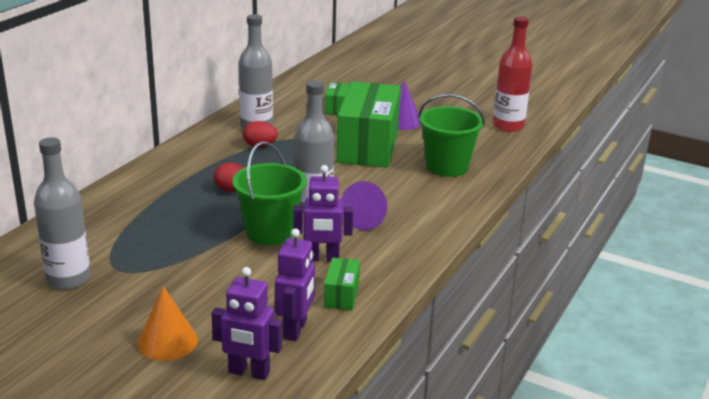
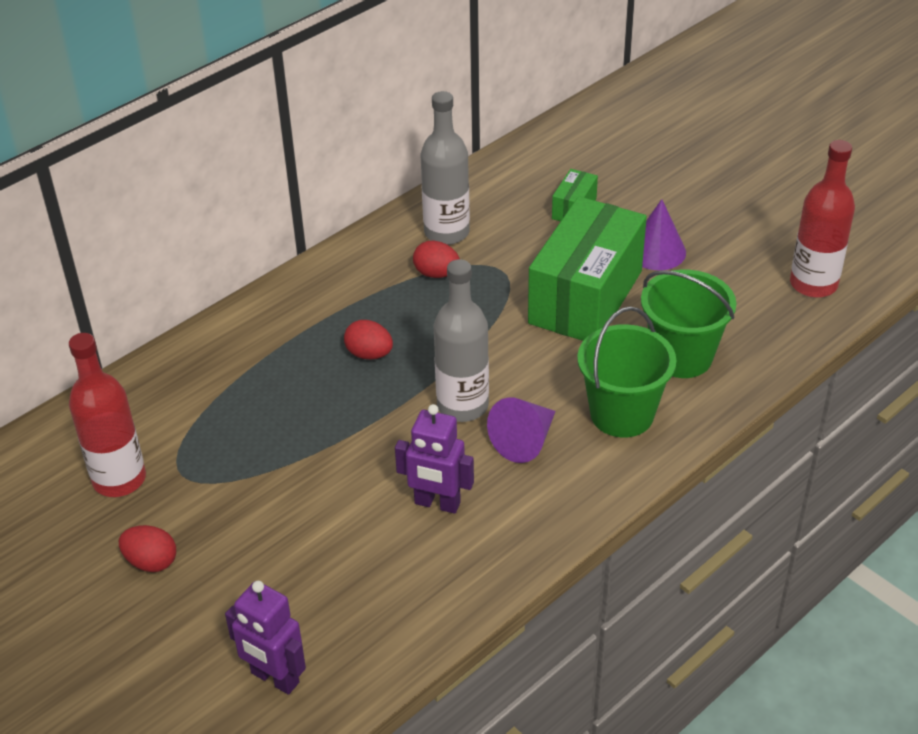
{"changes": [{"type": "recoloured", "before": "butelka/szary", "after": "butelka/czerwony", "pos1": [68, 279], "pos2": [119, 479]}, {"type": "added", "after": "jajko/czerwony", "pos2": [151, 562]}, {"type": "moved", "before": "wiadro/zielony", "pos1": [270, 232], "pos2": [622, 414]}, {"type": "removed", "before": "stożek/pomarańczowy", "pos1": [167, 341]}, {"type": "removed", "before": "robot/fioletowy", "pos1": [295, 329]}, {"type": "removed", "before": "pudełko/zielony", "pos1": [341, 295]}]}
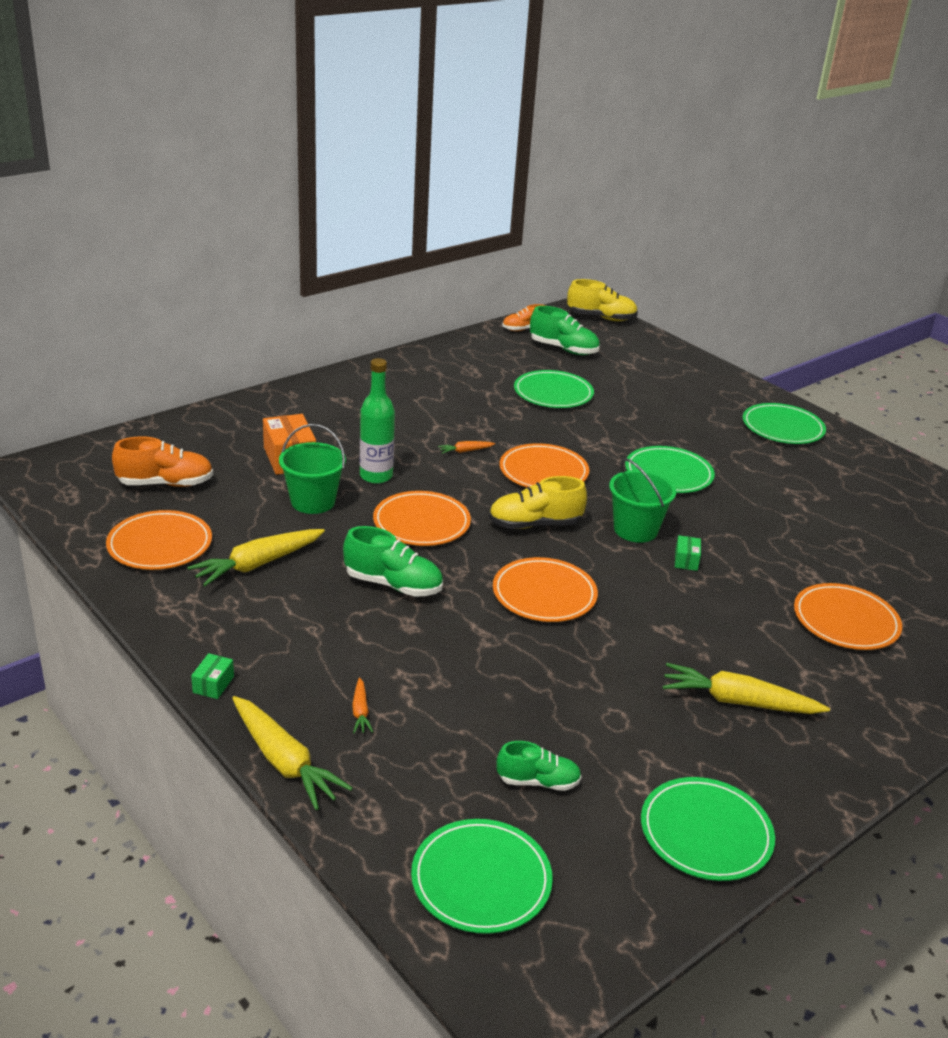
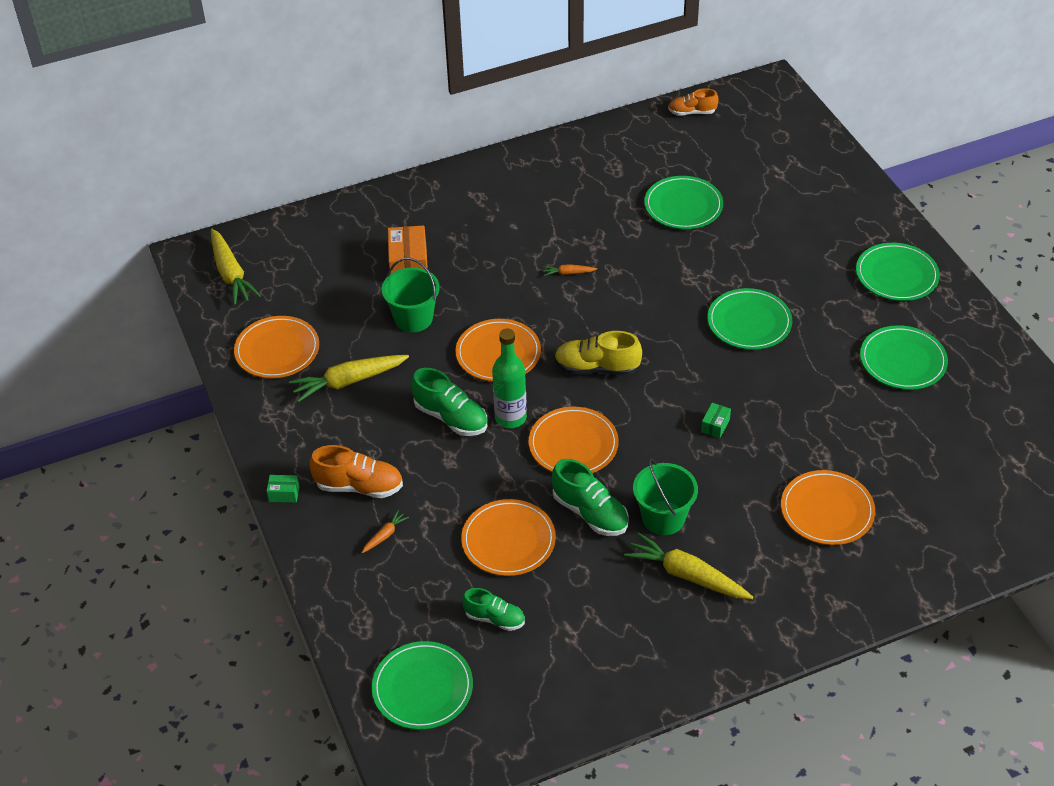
{"changes": [{"type": "moved", "before": "marchewka/żółty", "pos1": [284, 761], "pos2": [231, 274]}, {"type": "turned", "before": "pudełko/zielony", "pos1": [213, 684], "pos2": [284, 494], "turn": 60}, {"type": "moved", "before": "but/pomarańczowy", "pos1": [165, 484], "pos2": [359, 486]}, {"type": "turned", "before": "marchewka/pomarańczowy", "pos1": [360, 711], "pos2": [385, 535], "turn": -150}, {"type": "moved", "before": "talerz/pomarańczowy", "pos1": [543, 471], "pos2": [508, 540]}, {"type": "moved", "before": "butelka/zielony", "pos1": [376, 476], "pos2": [510, 418]}, {"type": "moved", "before": "but/zielony", "pos1": [563, 349], "pos2": [590, 513]}, {"type": "moved", "before": "wiadro/zielony", "pos1": [635, 530], "pos2": [663, 518]}, {"type": "moved", "before": "talerz/zielony", "pos1": [706, 832], "pos2": [903, 360]}, {"type": "removed", "before": "but/żółty", "pos1": [601, 318]}]}
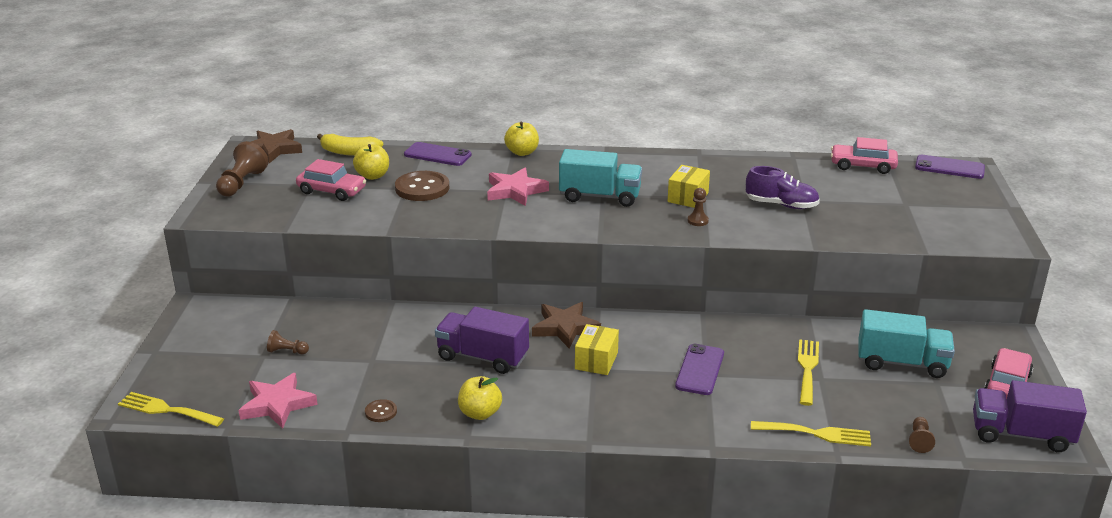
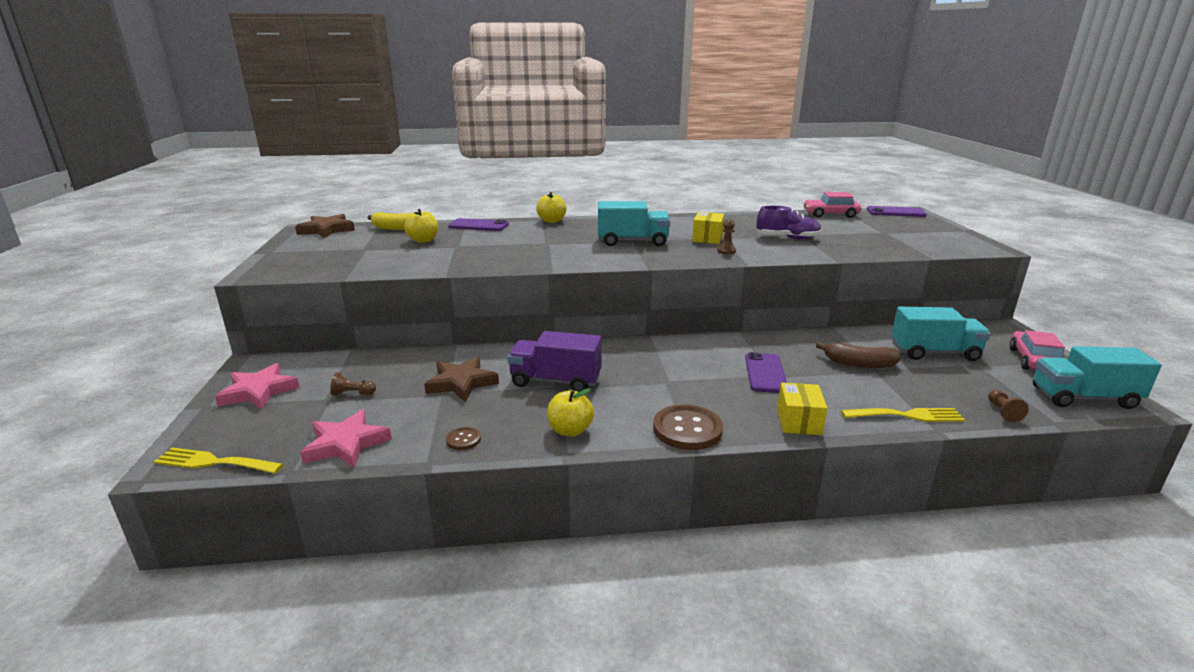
{"changes": [{"type": "moved", "before": "gwiazda/różowy", "pos1": [515, 191], "pos2": [259, 391]}, {"type": "moved", "before": "gwiazda/brązowy", "pos1": [565, 328], "pos2": [461, 383]}, {"type": "moved", "before": "guzik/brązowy", "pos1": [422, 188], "pos2": [687, 429]}, {"type": "moved", "before": "pudełko/żółty", "pos1": [596, 361], "pos2": [799, 421]}, {"type": "replaced", "before": "widelec/żółty", "after": "banan/brązowy", "pos1": [807, 369], "pos2": [859, 364]}, {"type": "recoloured", "before": "ciężarówka/fioletowy", "after": "ciężarówka/turkusowy", "pos1": [1021, 434], "pos2": [1083, 398]}, {"type": "removed", "before": "pionek/brązowy", "pos1": [242, 183]}, {"type": "removed", "before": "samochód/różowy", "pos1": [332, 191]}]}
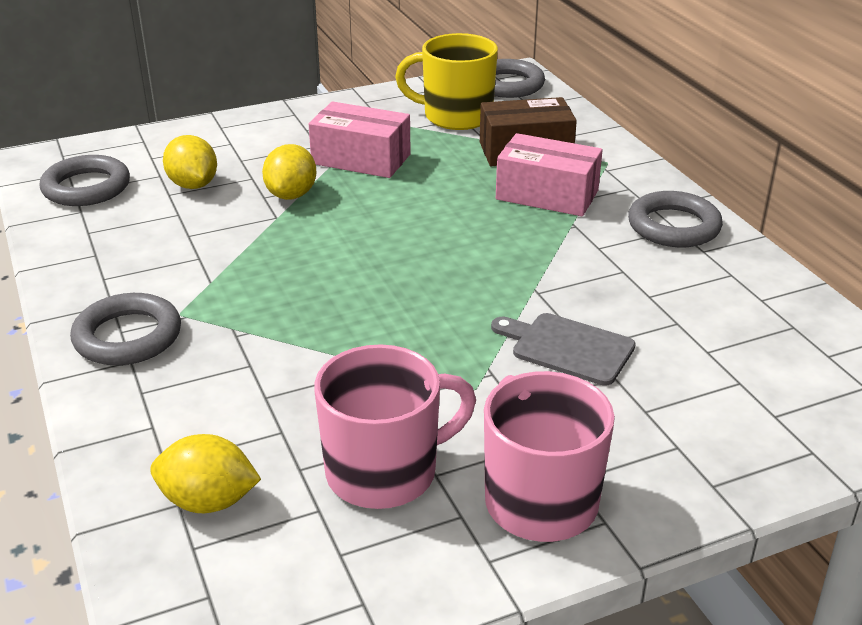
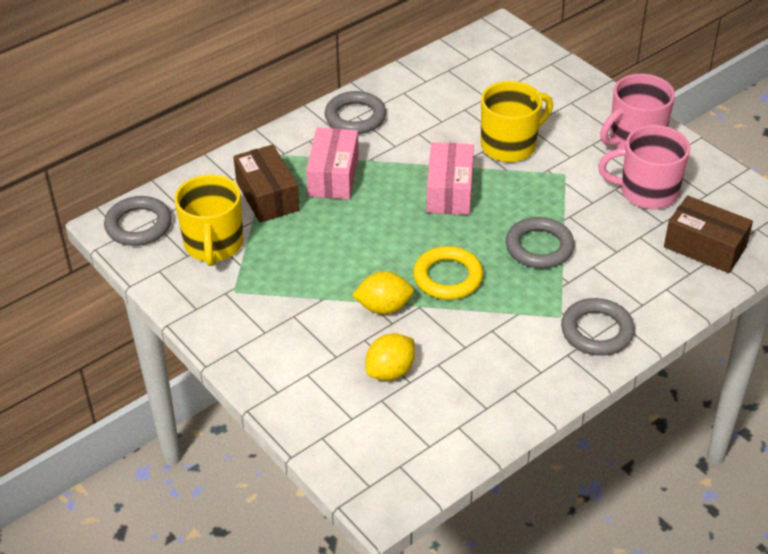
{"changes": [{"type": "added", "after": "pierścień/żółty", "pos2": [447, 277]}, {"type": "moved", "before": "pudełko/różowy", "pos1": [361, 159], "pos2": [449, 191]}, {"type": "replaced", "before": "deska do krojenia/szary", "after": "kubek/żółty", "pos1": [567, 348], "pos2": [510, 145]}, {"type": "moved", "before": "pierścień/szary", "pos1": [86, 187], "pos2": [539, 247]}, {"type": "turned", "before": "kubek/różowy", "pos1": [385, 472], "pos2": [647, 192], "turn": -45}, {"type": "replaced", "before": "cytryna/żółty", "after": "pudełko/brązowy", "pos1": [208, 501], "pos2": [704, 247]}]}
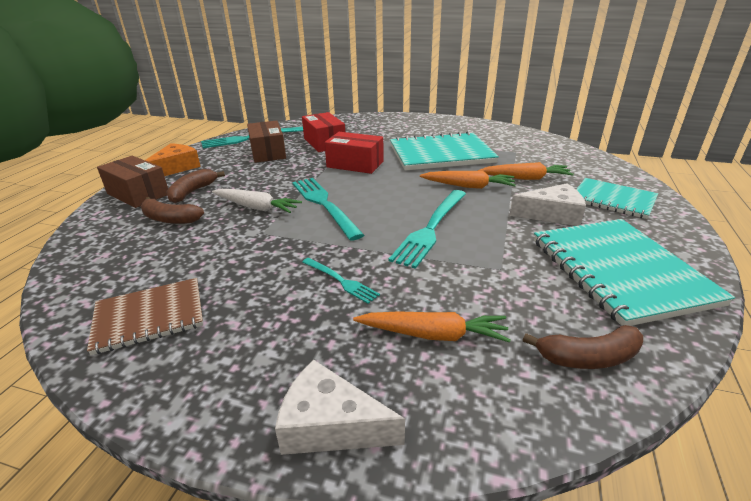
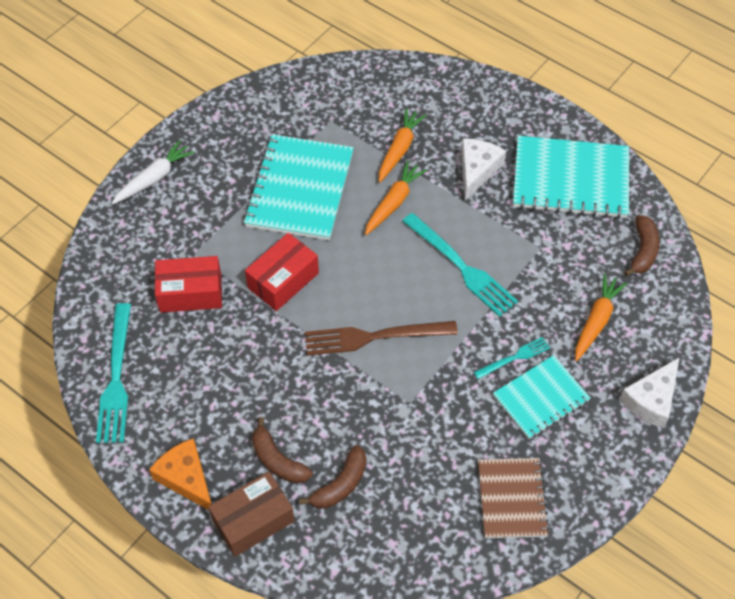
{"changes": [{"type": "moved", "before": "marchewka/biały", "pos1": [256, 207], "pos2": [154, 178]}, {"type": "recoloured", "before": "widelec/turkusowy", "after": "widelec/brązowy", "pos1": [324, 204], "pos2": [374, 337]}, {"type": "moved", "before": "zeszyt/turkusowy", "pos1": [613, 200], "pos2": [540, 398]}, {"type": "removed", "before": "pudełko/brązowy", "pos1": [268, 152]}]}
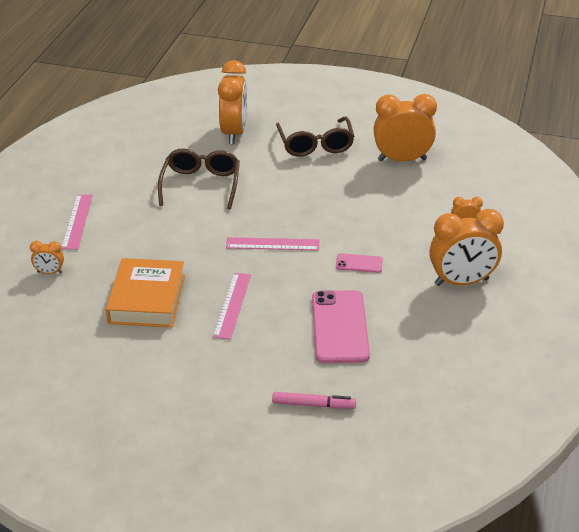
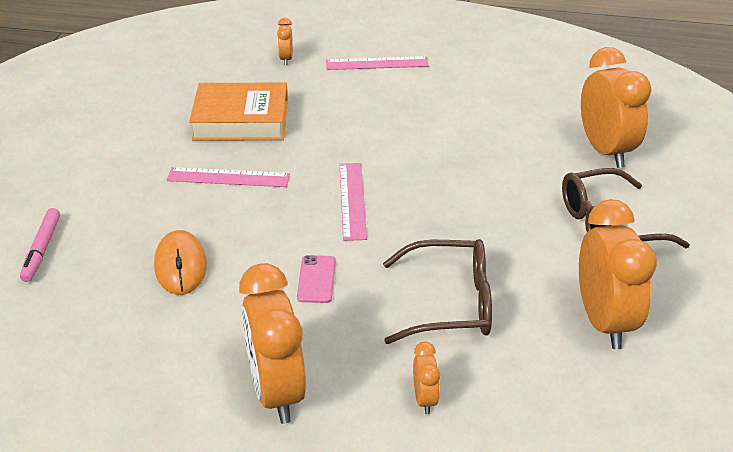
{"changes": [{"type": "replaced", "before": "telefon/różowy", "after": "myszka/pomarańczowy", "pos1": [340, 327], "pos2": [180, 265]}, {"type": "moved", "before": "okulary/brązowy", "pos1": [201, 184], "pos2": [451, 303]}, {"type": "turned", "before": "budzik/pomarańczowy", "pos1": [234, 133], "pos2": [605, 151], "turn": -105}]}
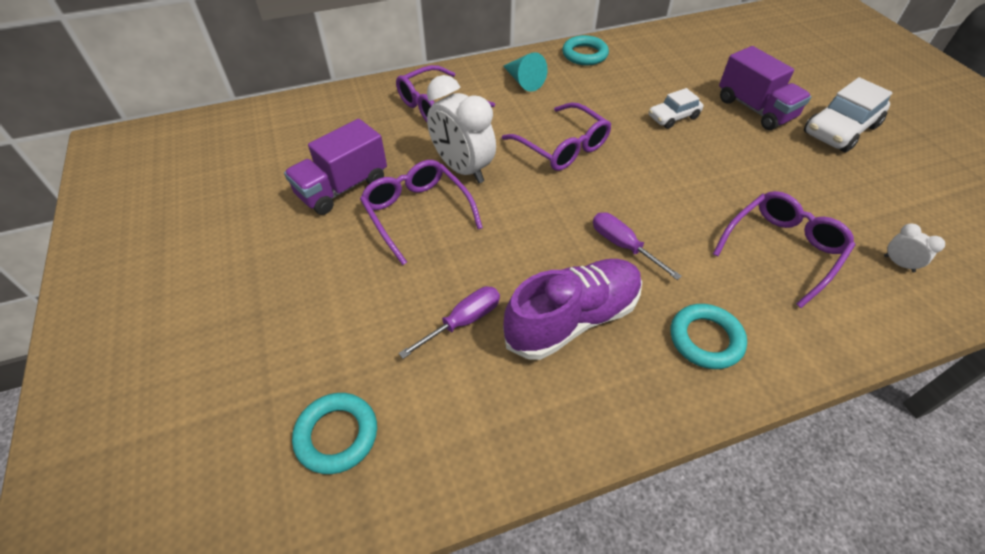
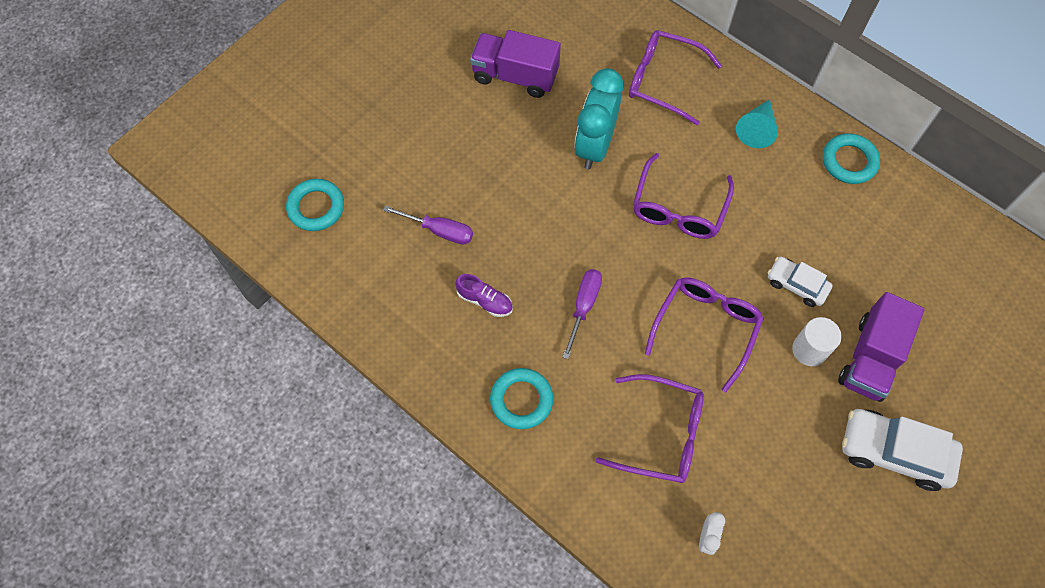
{"changes": [{"type": "resized", "before": "but/fioletowy", "pos1": [572, 319], "pos2": [485, 301], "scale": 0.47}, {"type": "recoloured", "before": "budzik/biały", "after": "budzik/turkusowy", "pos1": [462, 169], "pos2": [594, 146]}, {"type": "moved", "before": "okulary/fioletowy", "pos1": [417, 213], "pos2": [705, 328]}, {"type": "added", "after": "walec/biały", "pos2": [809, 350]}]}
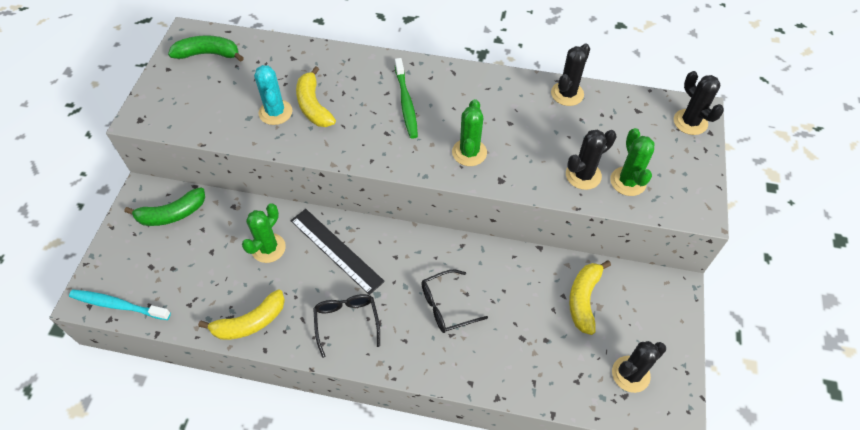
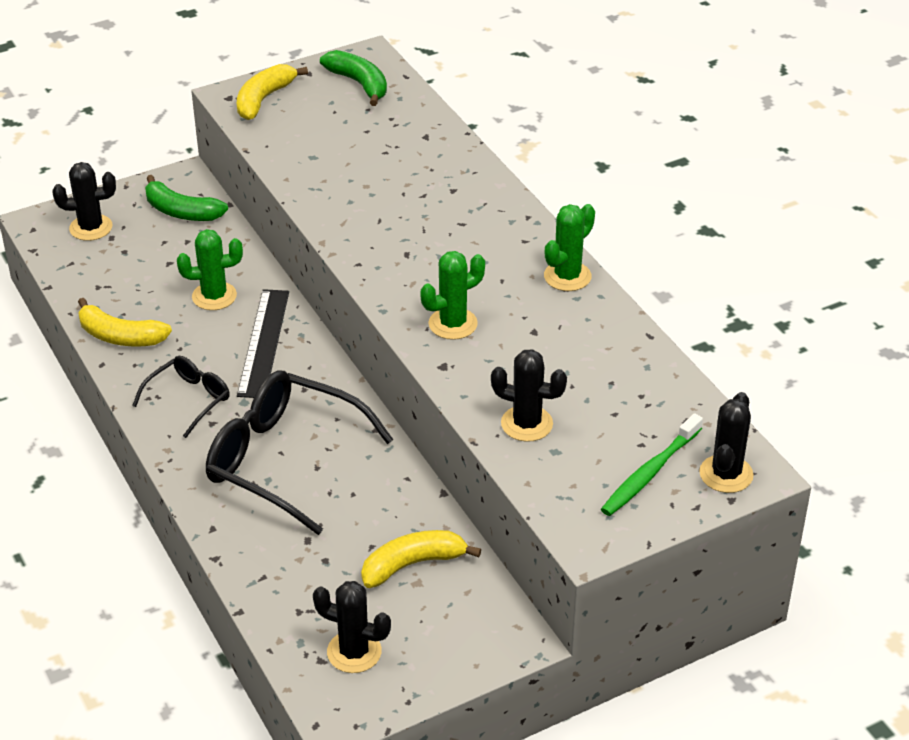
{"changes": [{"type": "moved", "before": "kaktus/czarny", "pos1": [567, 94], "pos2": [91, 228]}, {"type": "resized", "before": "okulary/czarny", "pos1": [447, 306], "pos2": [285, 461], "scale": 1.91}, {"type": "moved", "before": "banan/żółty", "pos1": [313, 106], "pos2": [264, 99]}, {"type": "moved", "before": "kaktus/zielony", "pos1": [628, 181], "pos2": [567, 276]}, {"type": "moved", "before": "szczoteczka do zębów/zielony", "pos1": [406, 103], "pos2": [649, 473]}, {"type": "removed", "before": "szczoteczka do zębów/turkusowy", "pos1": [118, 305]}, {"type": "removed", "before": "kaktus/turkusowy", "pos1": [275, 112]}]}
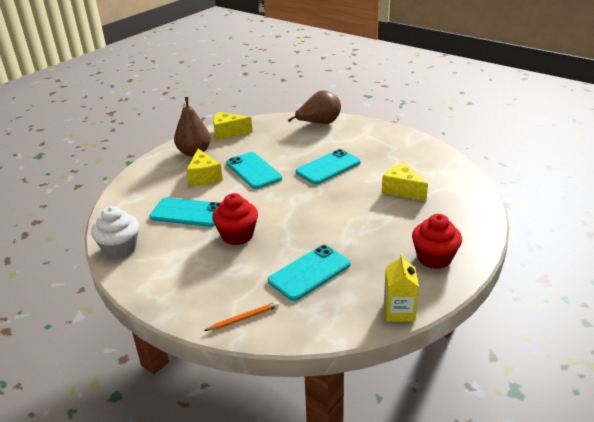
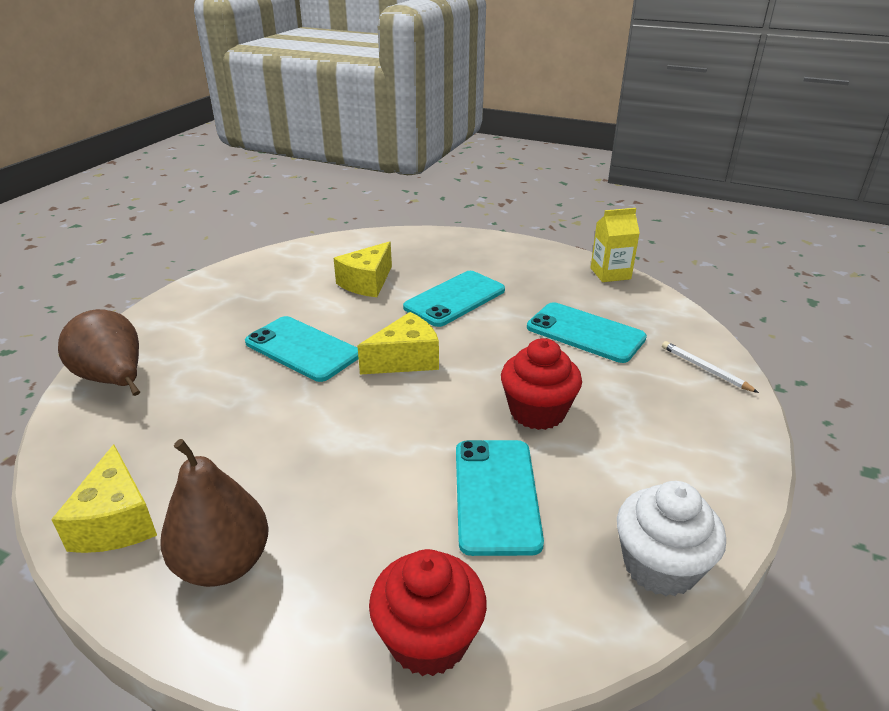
{"changes": [{"type": "moved", "before": "ser/żółty", "pos1": [204, 177], "pos2": [405, 360]}, {"type": "moved", "before": "muffinka/czerwony", "pos1": [434, 258], "pos2": [428, 639]}, {"type": "moved", "before": "telefon/turkusowy", "pos1": [253, 171], "pos2": [455, 299]}, {"type": "recoloured", "before": "ołówek/pomarańczowy", "after": "ołówek/biały", "pos1": [244, 318], "pos2": [705, 369]}]}
